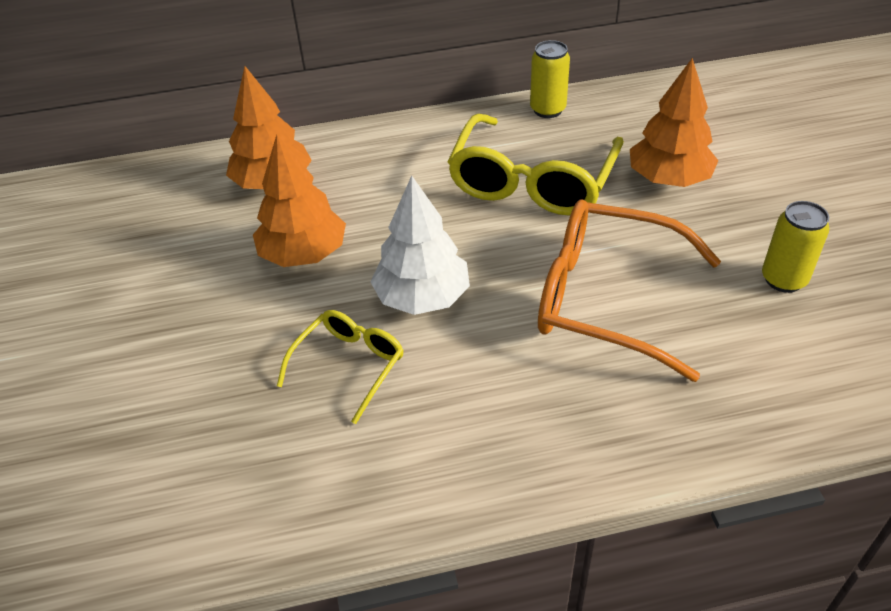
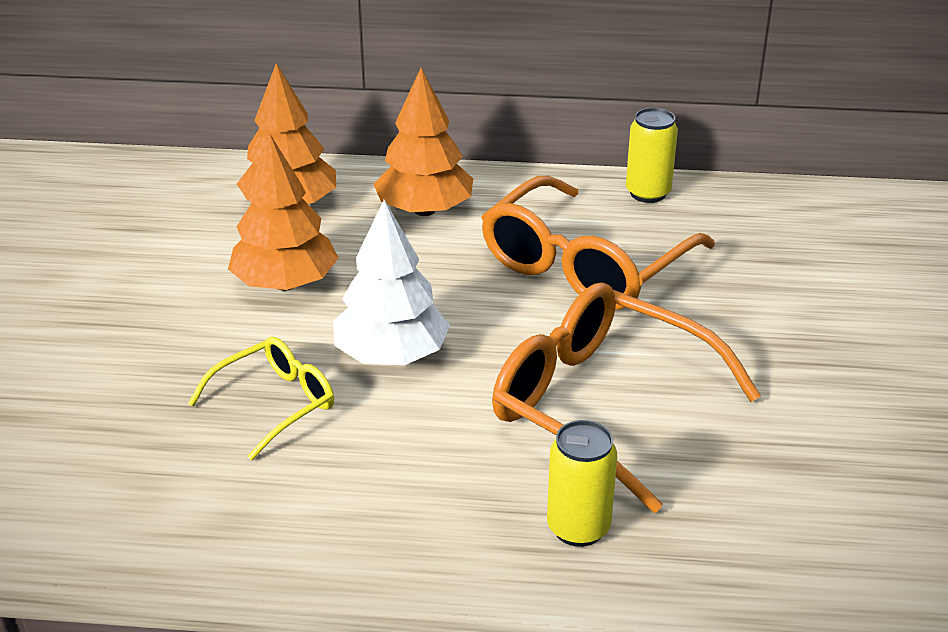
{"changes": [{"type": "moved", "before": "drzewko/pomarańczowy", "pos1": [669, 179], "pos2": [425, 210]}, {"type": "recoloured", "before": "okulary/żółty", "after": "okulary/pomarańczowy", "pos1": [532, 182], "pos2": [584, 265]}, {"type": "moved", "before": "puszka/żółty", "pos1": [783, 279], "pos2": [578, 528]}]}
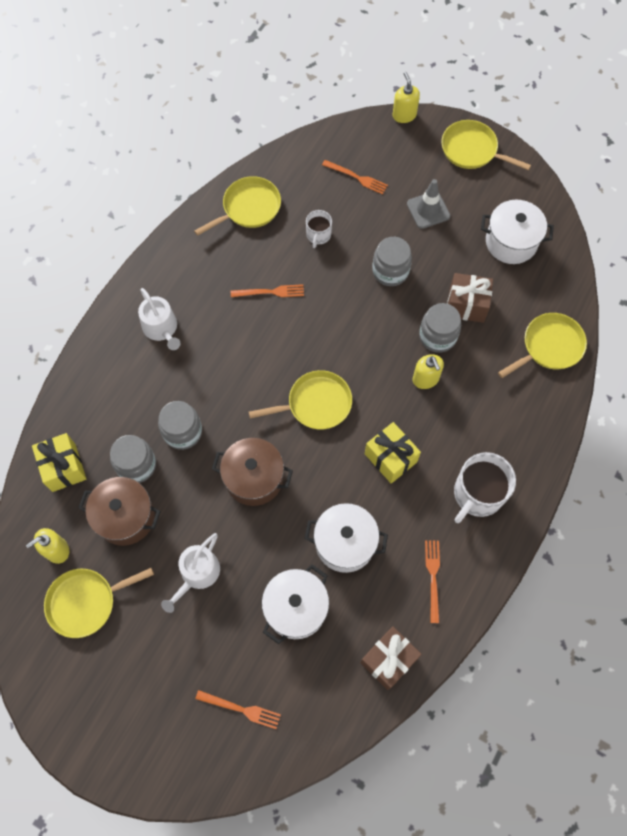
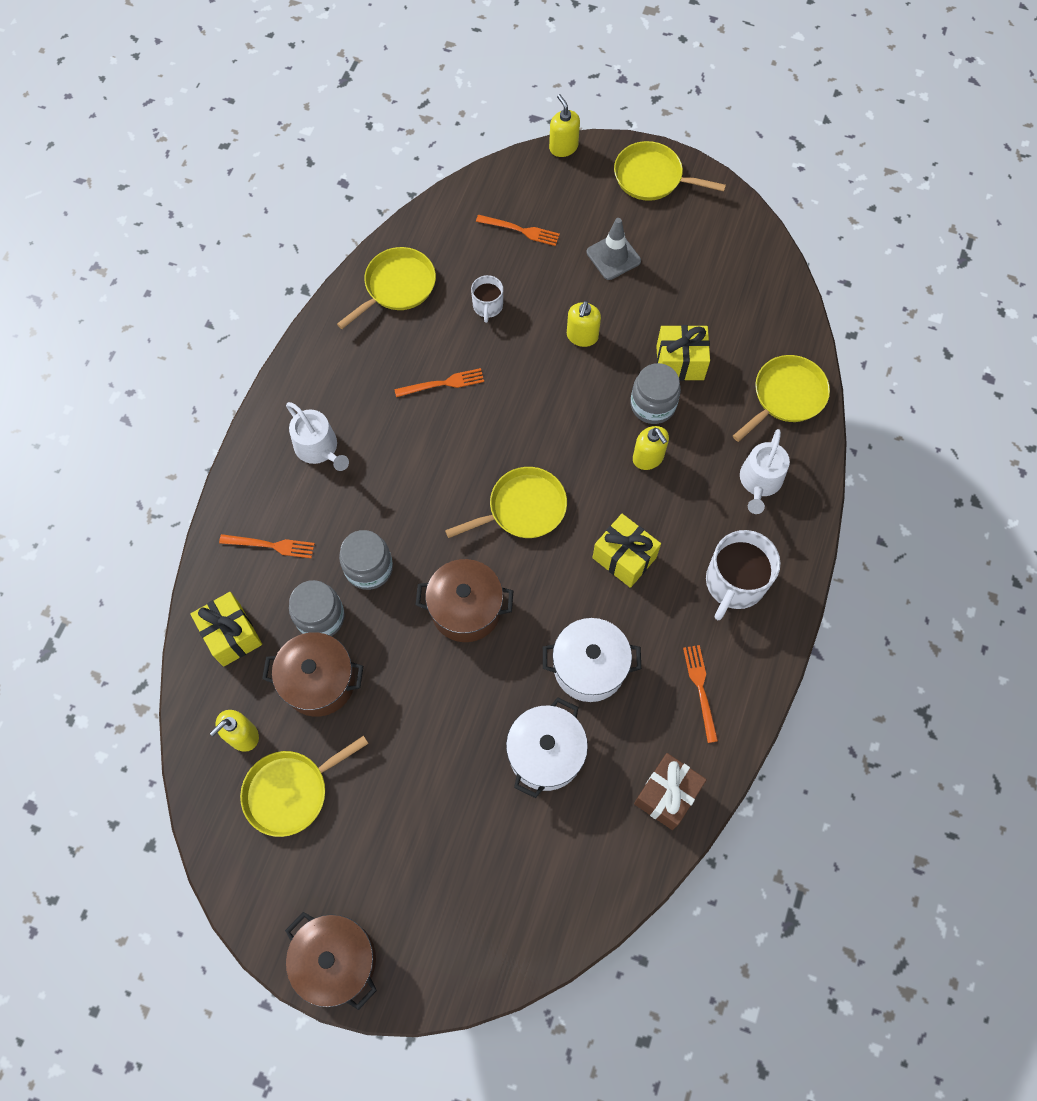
{"changes": [{"type": "moved", "before": "widelec/pomarańczowy", "pos1": [241, 709], "pos2": [271, 545]}, {"type": "added", "after": "garnek/brązowy", "pos2": [336, 960]}, {"type": "replaced", "before": "słoik/szary", "after": "dozownik mydła/żółty", "pos1": [390, 271], "pos2": [582, 336]}, {"type": "recoloured", "before": "prezent/brązowy", "after": "prezent/żółty", "pos1": [466, 305], "pos2": [680, 363]}, {"type": "moved", "before": "konewka/biały", "pos1": [197, 574], "pos2": [759, 482]}, {"type": "removed", "before": "garnek/biały", "pos1": [511, 242]}]}
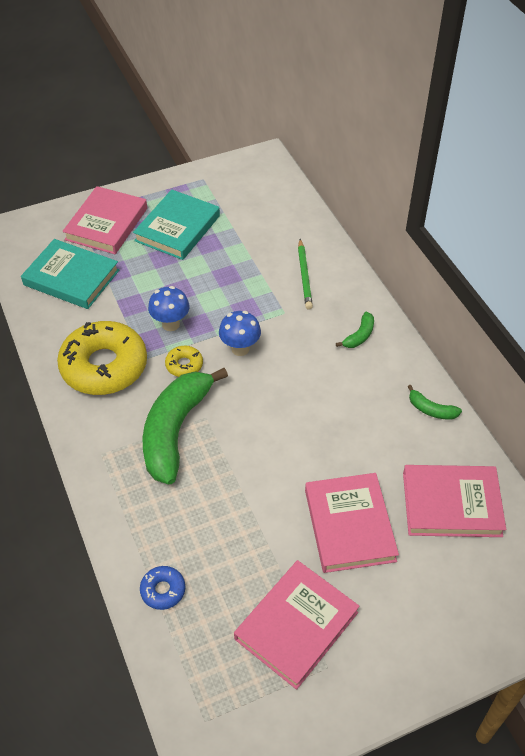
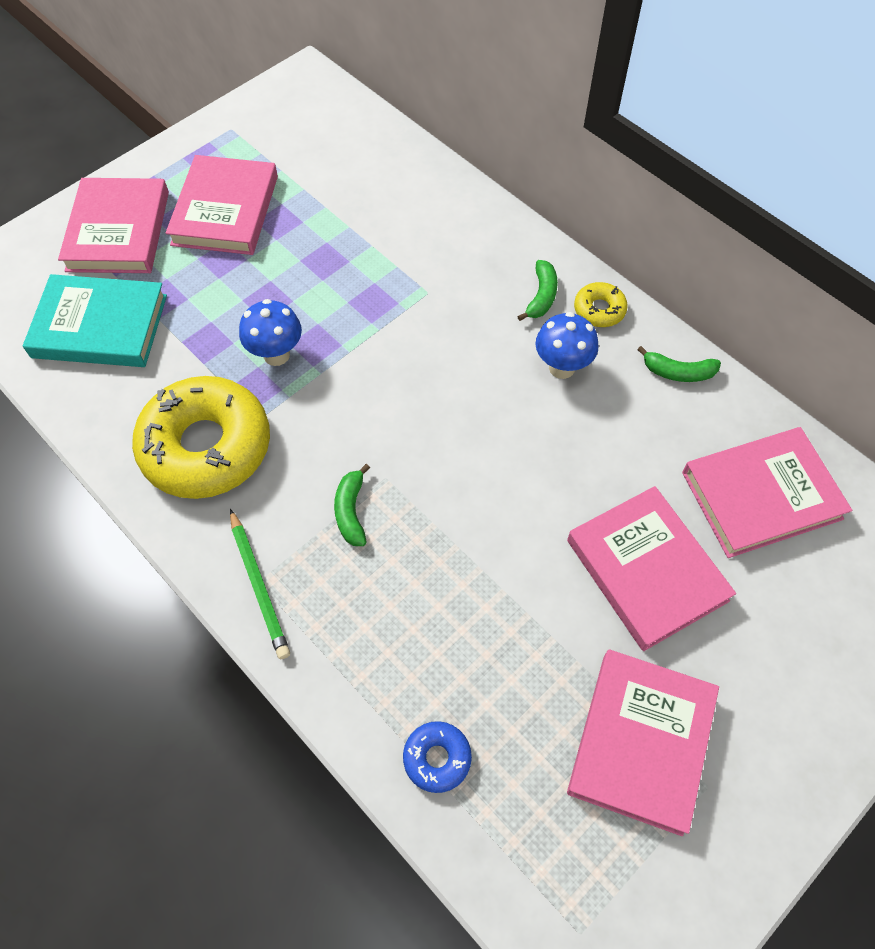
{"changes": [{"type": "recoloured", "before": "książka/turkusowy", "after": "książka/różowy", "pos1": [177, 228], "pos2": [225, 210]}, {"type": "moved", "before": "ołówek/zielony", "pos1": [304, 276], "pos2": [259, 586]}, {"type": "resized", "before": "banan/zielony", "pos1": [175, 430], "pos2": [351, 511], "scale": 0.42}, {"type": "moved", "before": "grzyb/niebieski", "pos1": [240, 349], "pos2": [562, 367]}, {"type": "moved", "before": "donut/żółty", "pos1": [184, 365], "pos2": [599, 310]}]}
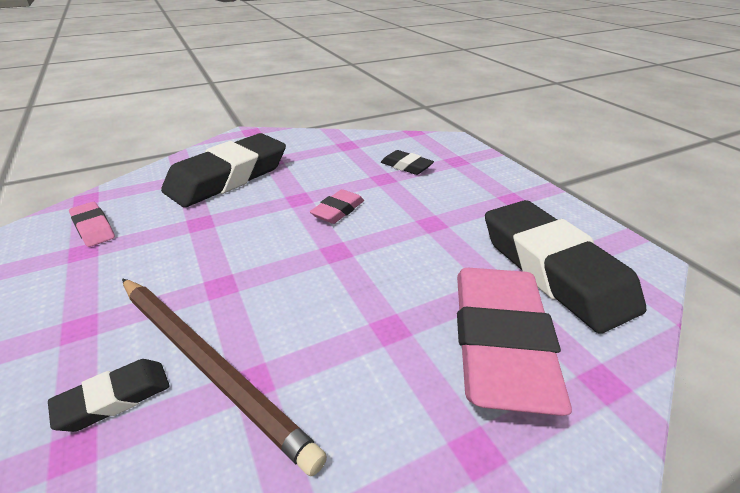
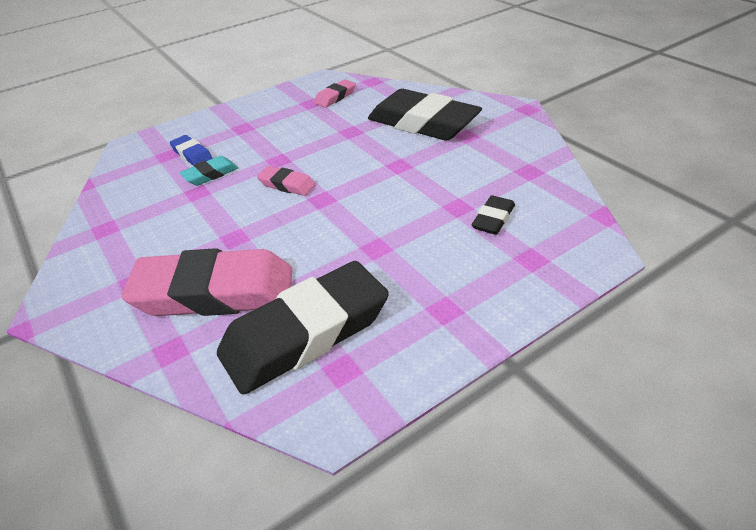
{"changes": [{"type": "recoloured", "before": "gumka do mazania/czarny", "after": "gumka do mazania/niebieski", "pos1": [114, 398], "pos2": [192, 155]}, {"type": "replaced", "before": "ołówek/brązowy", "after": "gumka do mazania/turkusowy", "pos1": [208, 364], "pos2": [210, 174]}, {"type": "moved", "before": "gumka do mazania/różowy", "pos1": [338, 211], "pos2": [287, 185]}]}
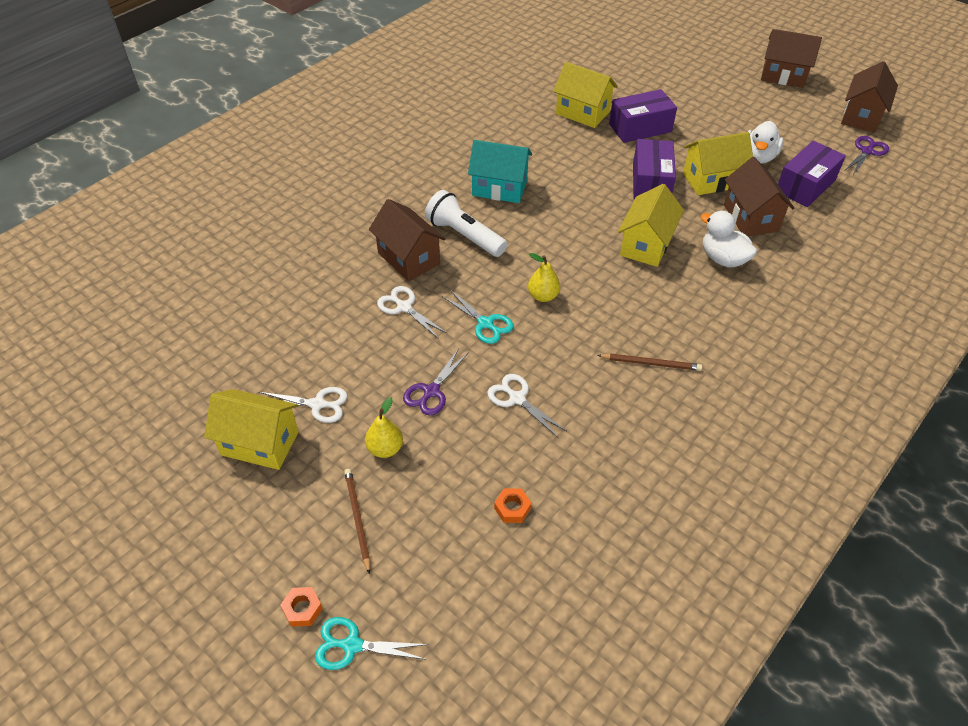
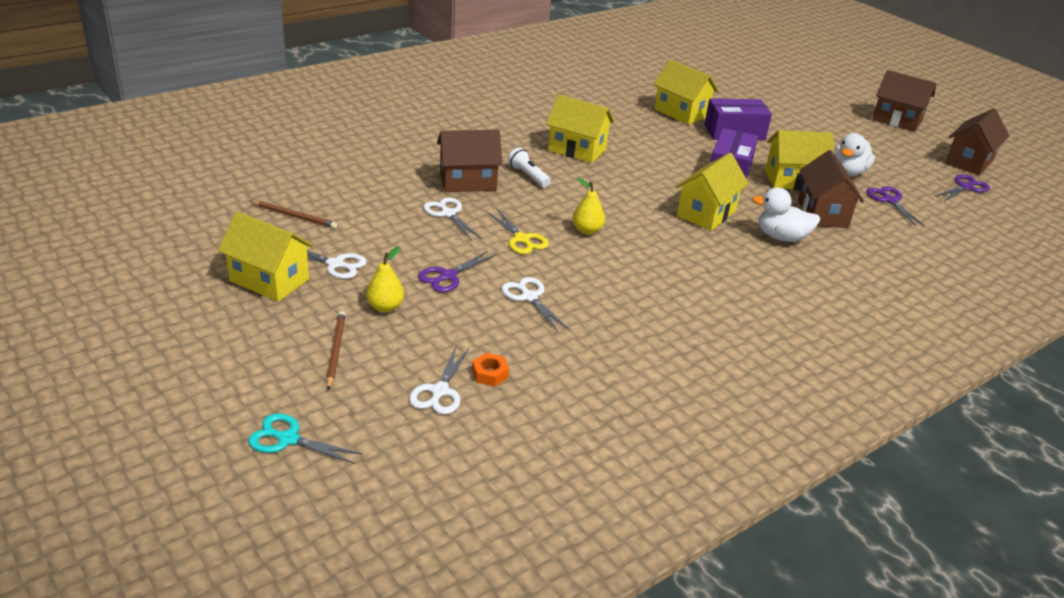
{"changes": [{"type": "moved", "before": "ołówek/brązowy", "pos1": [651, 363], "pos2": [295, 216]}, {"type": "added", "after": "nożyczki/biały", "pos2": [440, 391]}, {"type": "turned", "before": "domek/brązowy", "pos1": [408, 258], "pos2": [468, 182], "turn": -75}, {"type": "recoloured", "before": "nożyczki/turkusowy", "after": "nożyczki/żółty", "pos1": [485, 323], "pos2": [522, 239]}, {"type": "resized", "before": "latarka/biały", "pos1": [464, 236], "pos2": [528, 176], "scale": 0.61}, {"type": "recoloured", "before": "domek/turkusowy", "after": "domek/żółty", "pos1": [499, 188], "pos2": [577, 150]}, {"type": "turned", "before": "kaczka/biały", "pos1": [723, 259], "pos2": [781, 237], "turn": -45}, {"type": "replaced", "before": "pudełko/fioletowy", "after": "nożyczki/fioletowy", "pos1": [805, 186], "pos2": [889, 200]}, {"type": "removed", "before": "nakrętka/pomarańczowy", "pos1": [302, 609]}]}
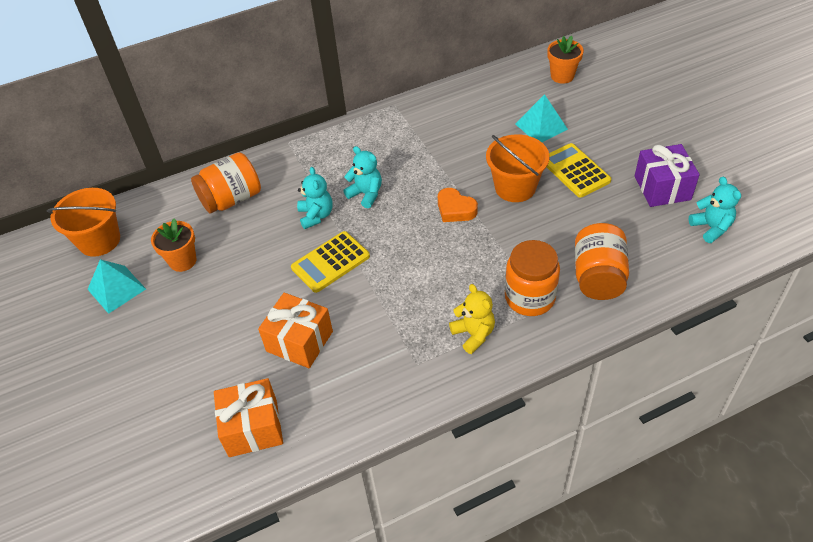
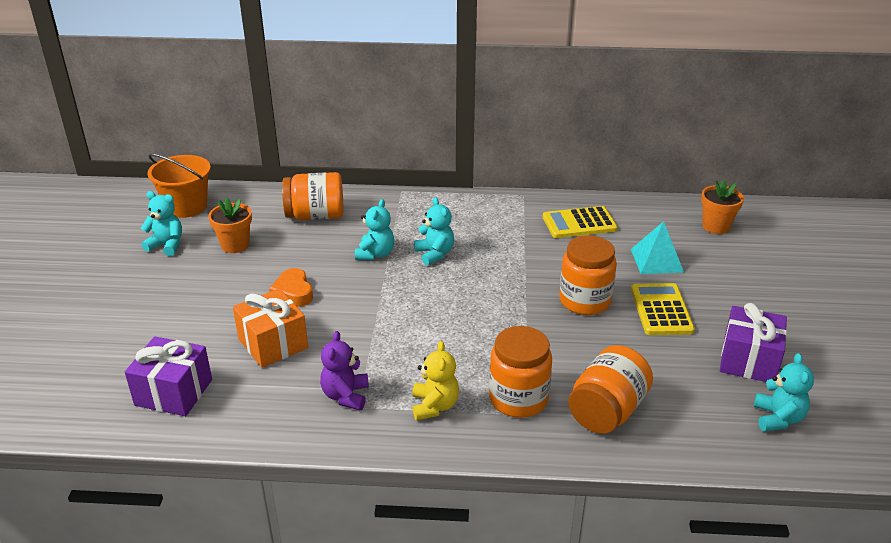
{"changes": [{"type": "recoloured", "before": "prezent/pomarańczowy", "after": "prezent/fioletowy", "pos1": [253, 428], "pos2": [174, 392]}, {"type": "replaced", "before": "piramida/turkusowy", "after": "miś/turkusowy", "pos1": [116, 289], "pos2": [167, 245]}, {"type": "moved", "before": "serce/pomarańczowy", "pos1": [455, 209], "pos2": [293, 292]}, {"type": "added", "after": "miś/fioletowy", "pos2": [345, 396]}, {"type": "moved", "before": "kalkulator/żółty", "pos1": [330, 262], "pos2": [579, 223]}, {"type": "replaced", "before": "wiadro/pomarańczowy", "after": "słoik/pomarańczowy", "pos1": [515, 187], "pos2": [584, 301]}]}
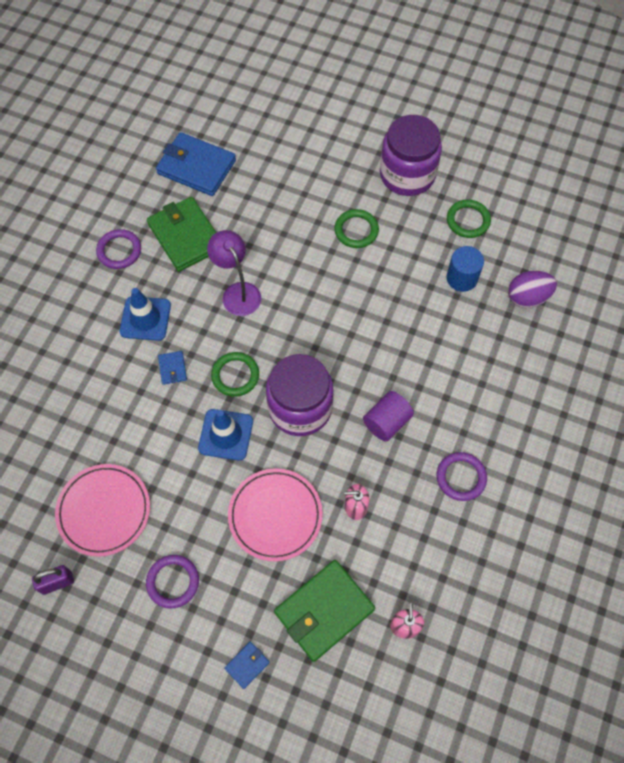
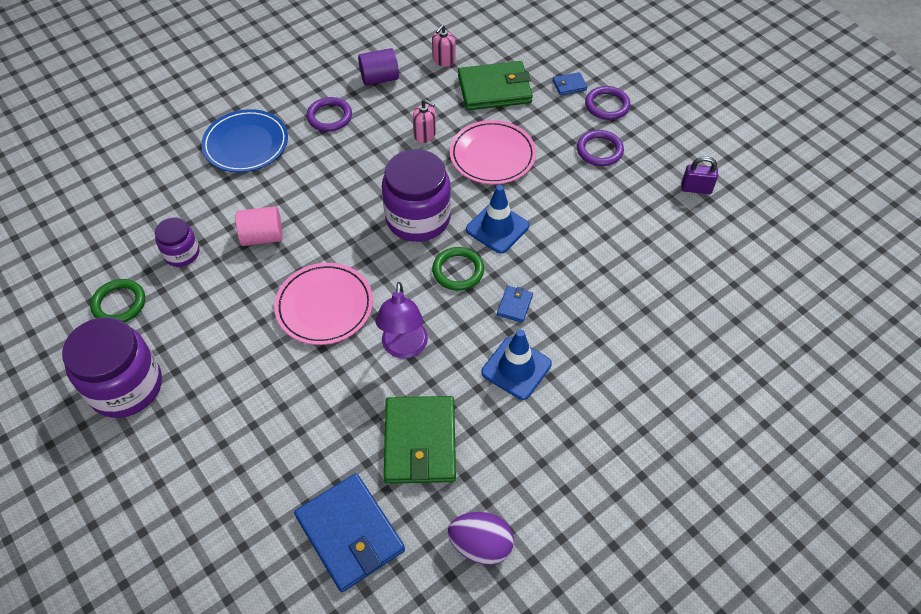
{"changes": [{"type": "replaced", "before": "walec/niebieski", "after": "słoik/fioletowy", "pos1": [462, 278], "pos2": [182, 253]}, {"type": "added", "after": "talerz/niebieski", "pos2": [246, 144]}, {"type": "added", "after": "walec/różowy", "pos2": [262, 237]}, {"type": "moved", "before": "talerz/różowy", "pos1": [104, 511], "pos2": [324, 306]}, {"type": "moved", "before": "walec/fioletowy", "pos1": [386, 422], "pos2": [379, 78]}, {"type": "moved", "before": "jajko/fioletowy", "pos1": [527, 297], "pos2": [481, 545]}, {"type": "moved", "before": "pierścień/fioletowy", "pos1": [119, 251], "pos2": [607, 105]}, {"type": "removed", "before": "pierścień/zielony", "pos1": [356, 230]}]}
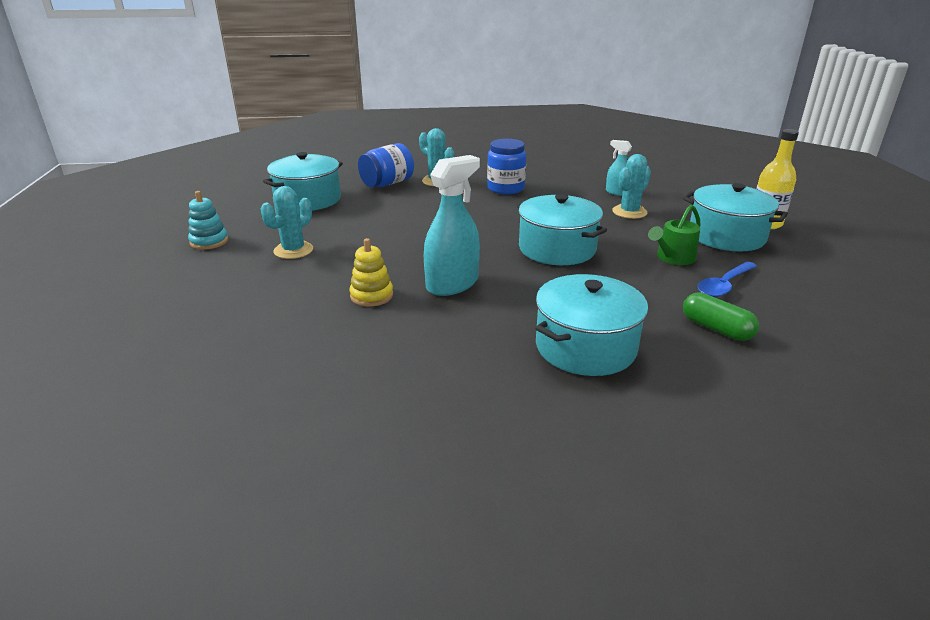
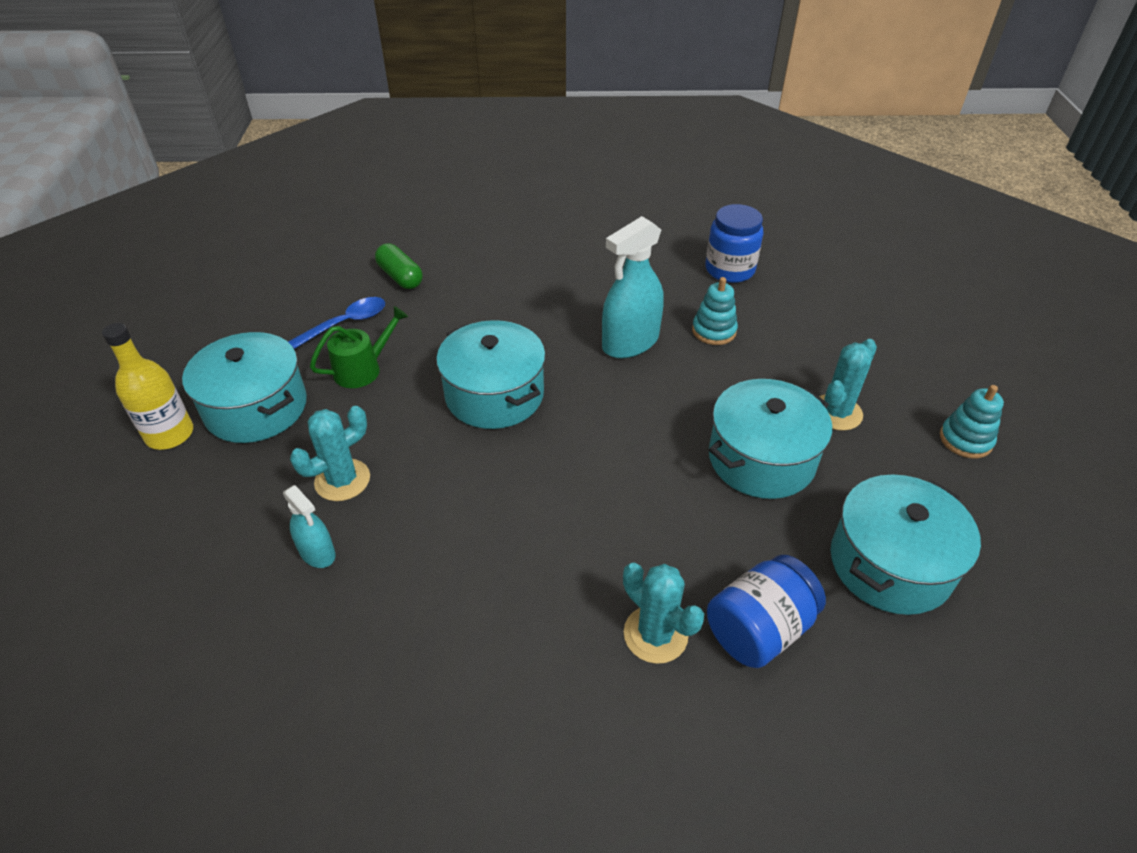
{"changes": [{"type": "recoloured", "before": "zabawka nakładanka/żółty", "after": "zabawka nakładanka/turkusowy", "pos1": [371, 296], "pos2": [714, 331]}, {"type": "moved", "before": "słoik/niebieski", "pos1": [505, 188], "pos2": [729, 270]}, {"type": "moved", "before": "garnek/turkusowy", "pos1": [585, 347], "pos2": [761, 458]}]}
